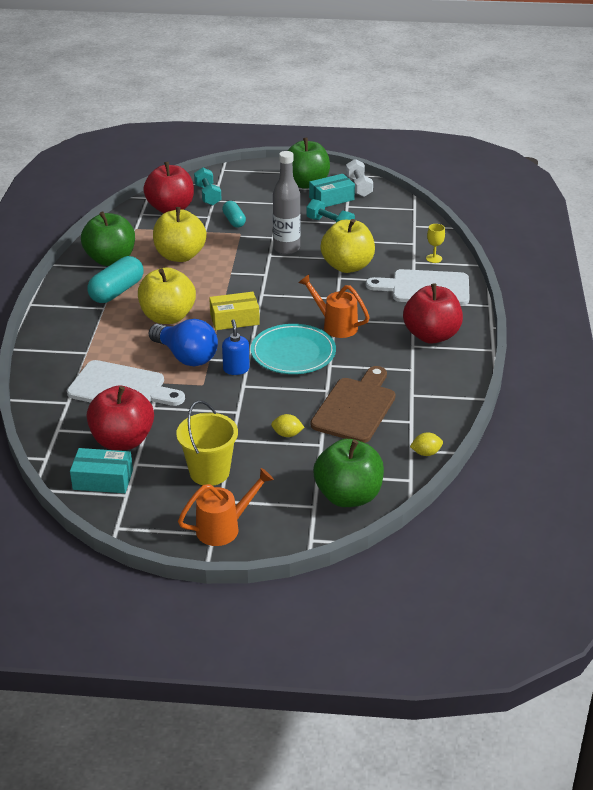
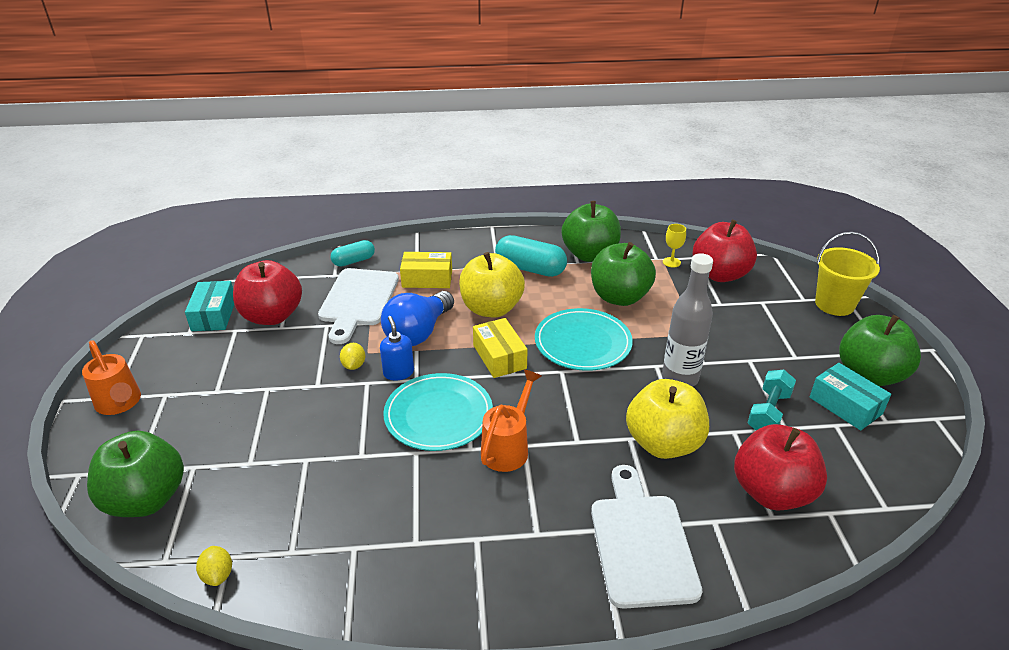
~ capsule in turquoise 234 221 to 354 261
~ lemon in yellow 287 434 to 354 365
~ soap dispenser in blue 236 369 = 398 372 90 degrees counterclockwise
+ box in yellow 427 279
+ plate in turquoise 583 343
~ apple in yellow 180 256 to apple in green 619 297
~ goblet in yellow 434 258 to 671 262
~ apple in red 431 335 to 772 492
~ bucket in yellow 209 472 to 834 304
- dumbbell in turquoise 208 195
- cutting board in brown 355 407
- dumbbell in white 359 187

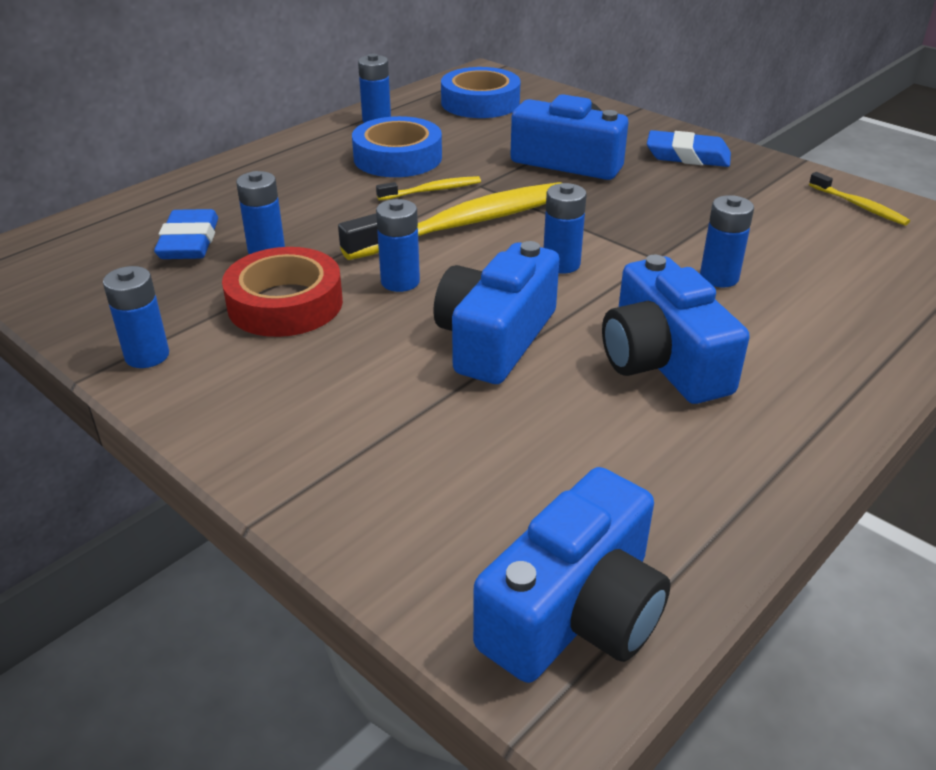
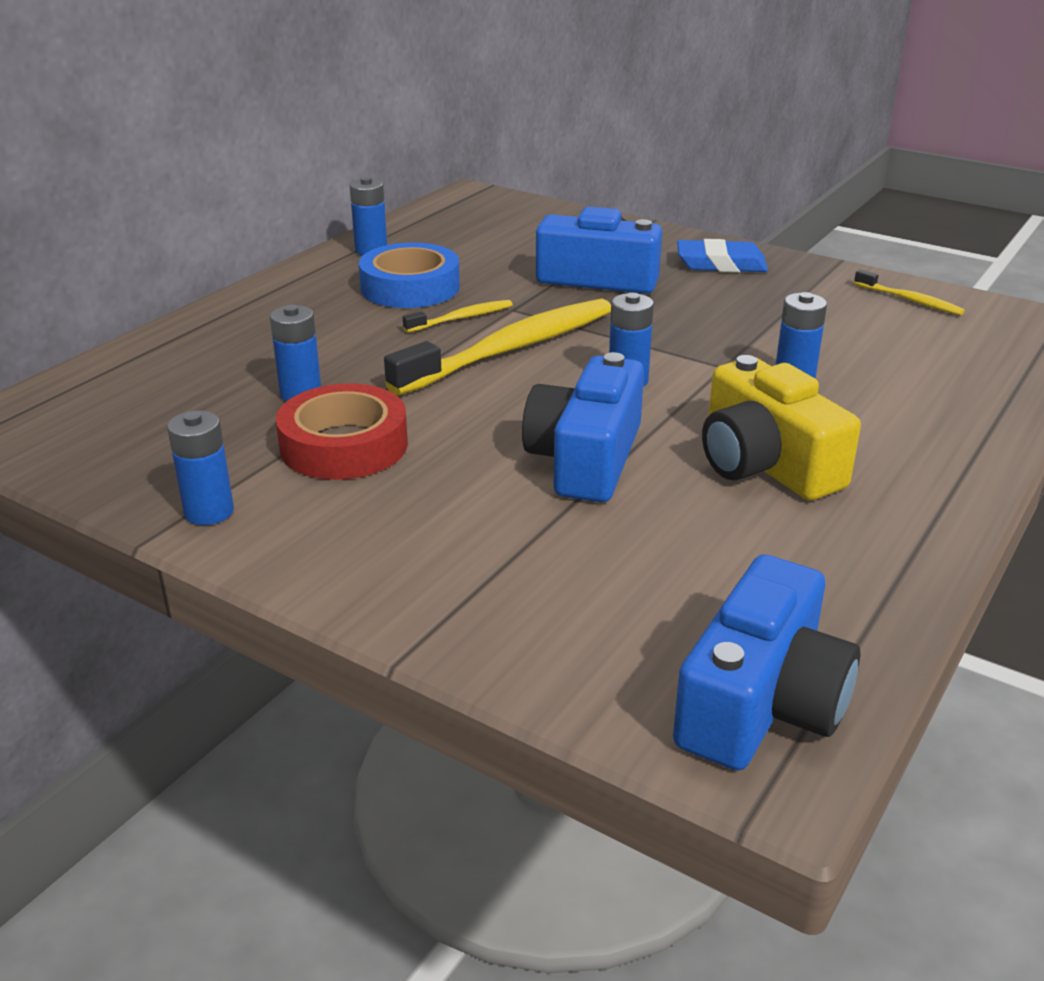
~ camera in blue 662 361 to camera in yellow 765 464
- eraser in blue 189 242
- battery in blue 400 282
- tape in blue 480 102

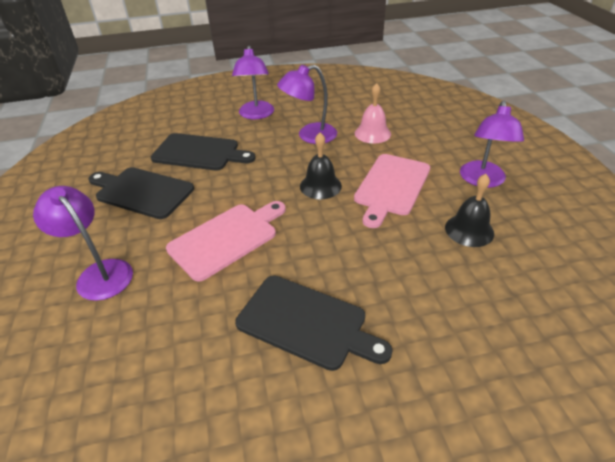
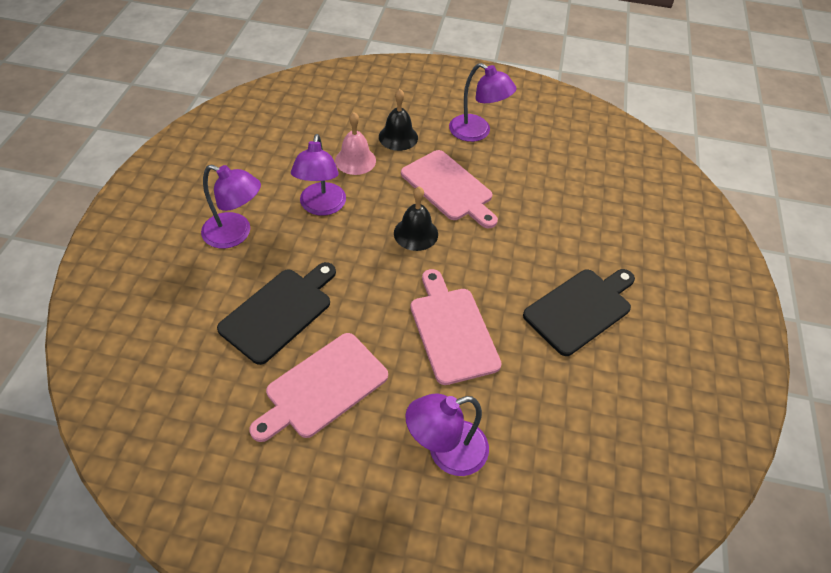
~ cutting board in black 141 192 to cutting board in pink 323 388
~ bell in black 469 230 to 398 137

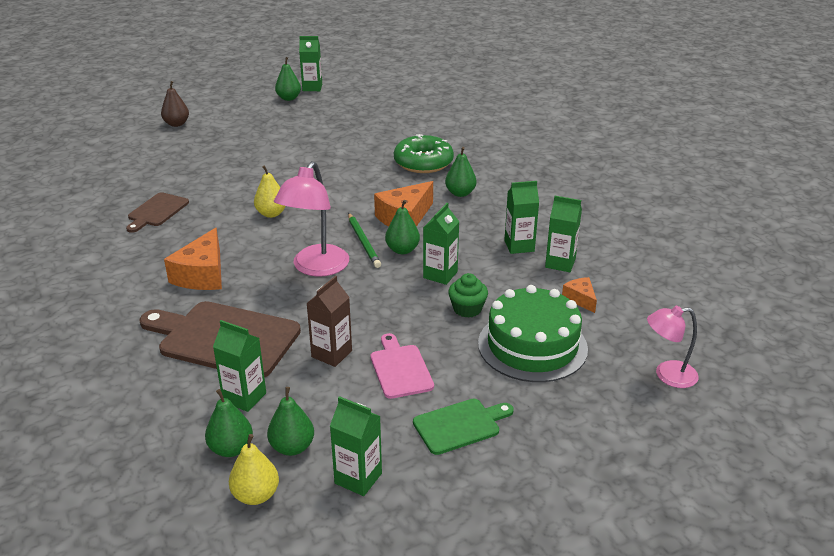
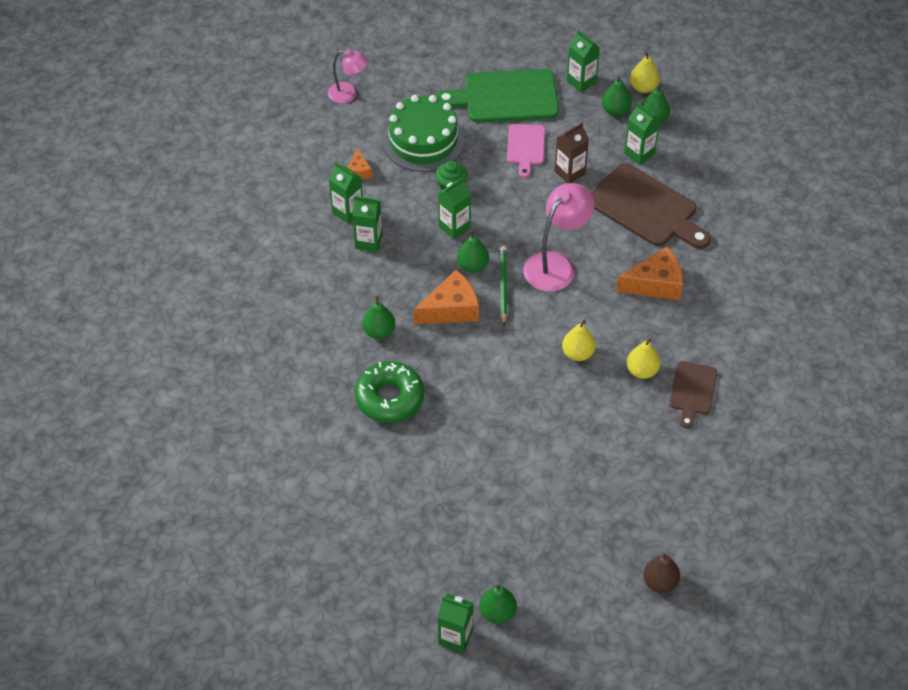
~ cutting board in green 460 425 = 505 97 x1.81
~ cheese in orange 202 275 = 655 284 45 degrees clockwise
+ pear in yellow 642 371
~ cutting board in brown 156 211 = 692 391 150 degrees clockwise

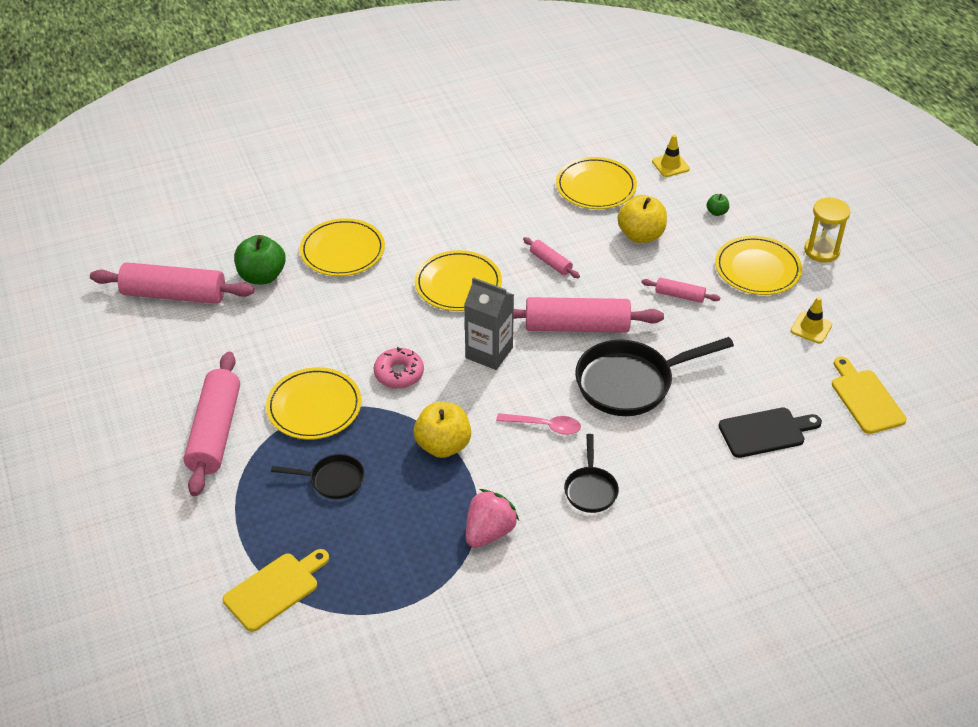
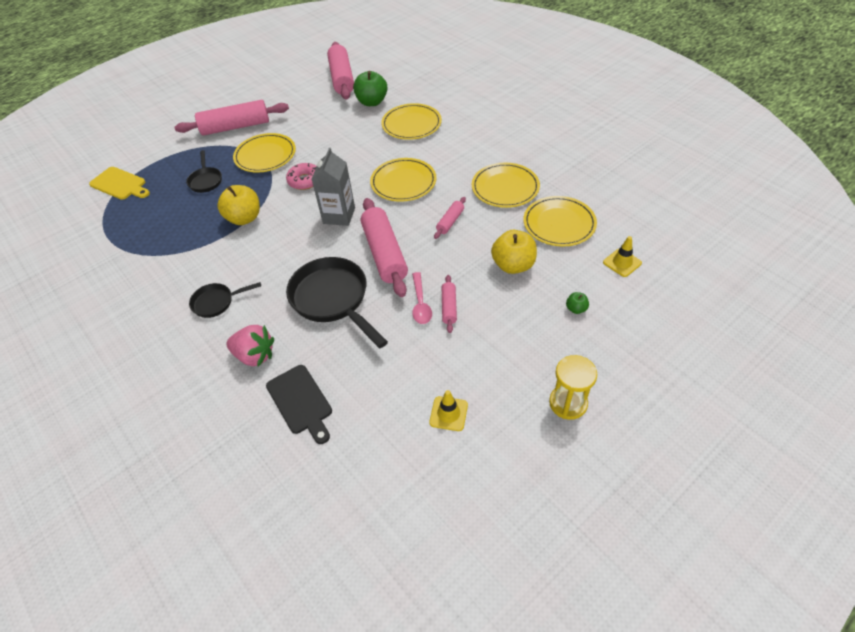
~ strawberry in pink 489 532 to 255 355
~ spoon in pink 544 426 to 420 303
~ plate in yellow 757 269 to 505 188
- cutting board in yellow 865 398

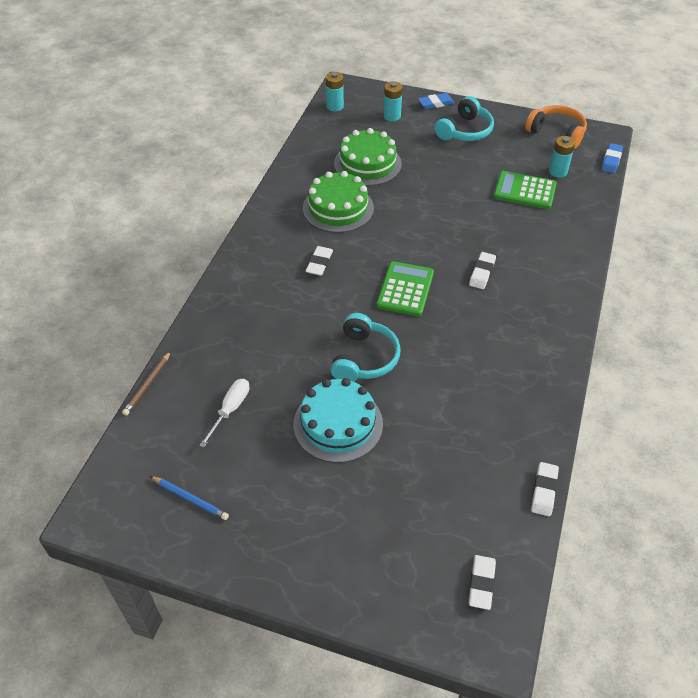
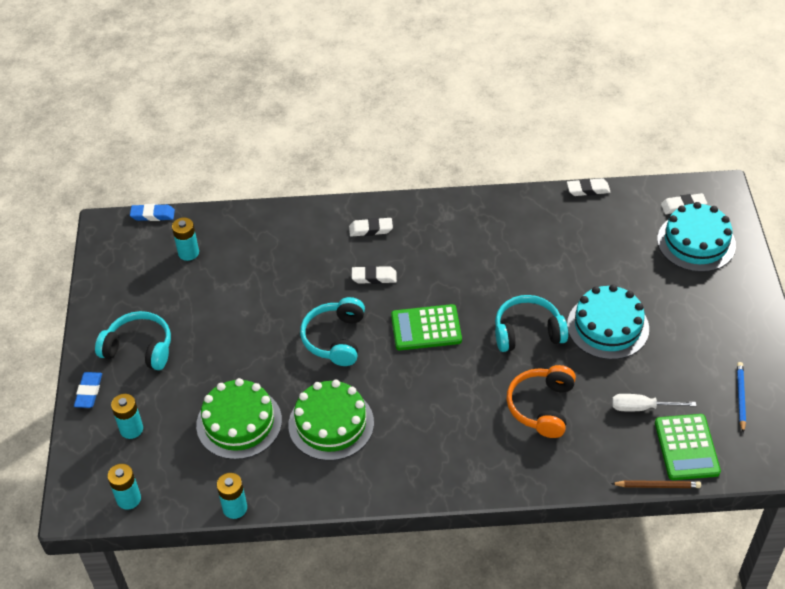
~ eraser in blue 436 103 = 89 392 45 degrees clockwise
+ battery in turquoise 235 508
+ headphones in turquoise 335 339
~ eraser in white 319 263 to 371 229
~ headphones in orange 556 133 to 541 407
~ calculator in green 524 191 to 686 447
+ cake in turquoise 696 242

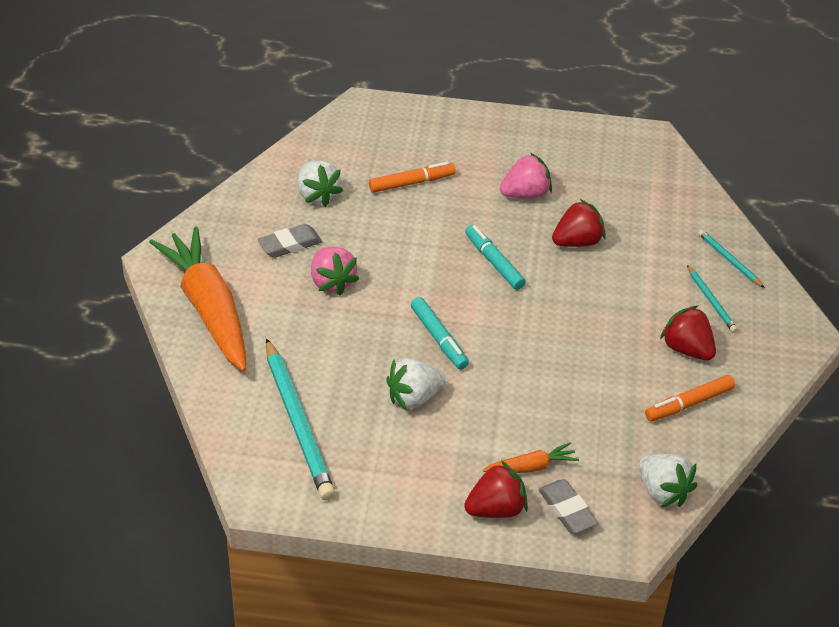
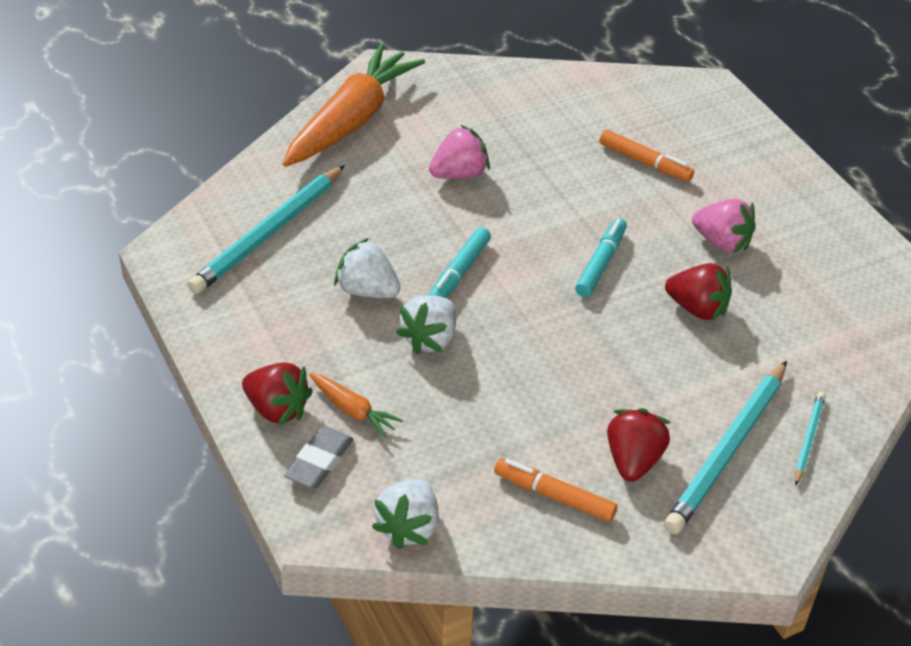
~ strawberry in white 317 195 to 430 339
~ strawberry in pink 332 282 = 459 174 150 degrees counterclockwise
~ pencil in turquoise 711 301 = 727 450 x2.04
- eraser in grey 290 244

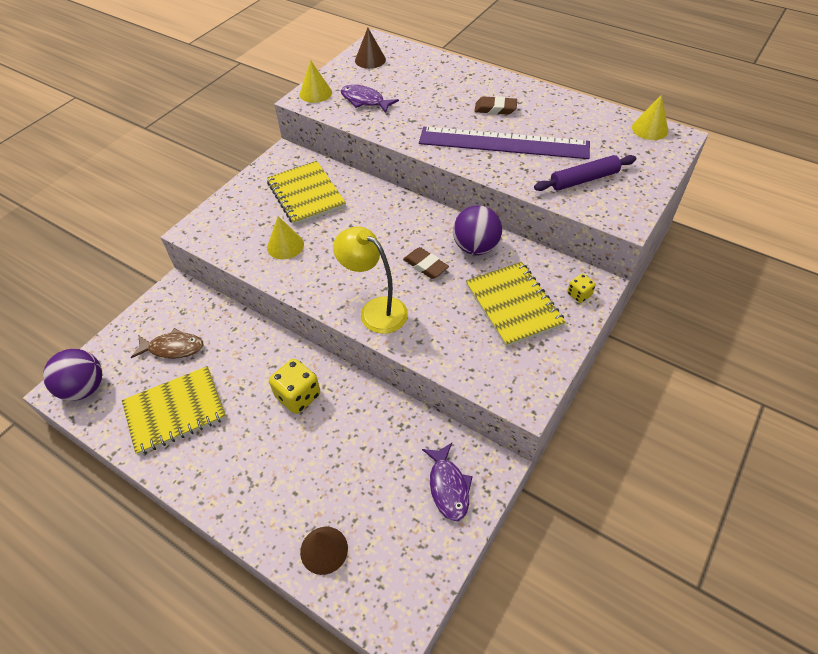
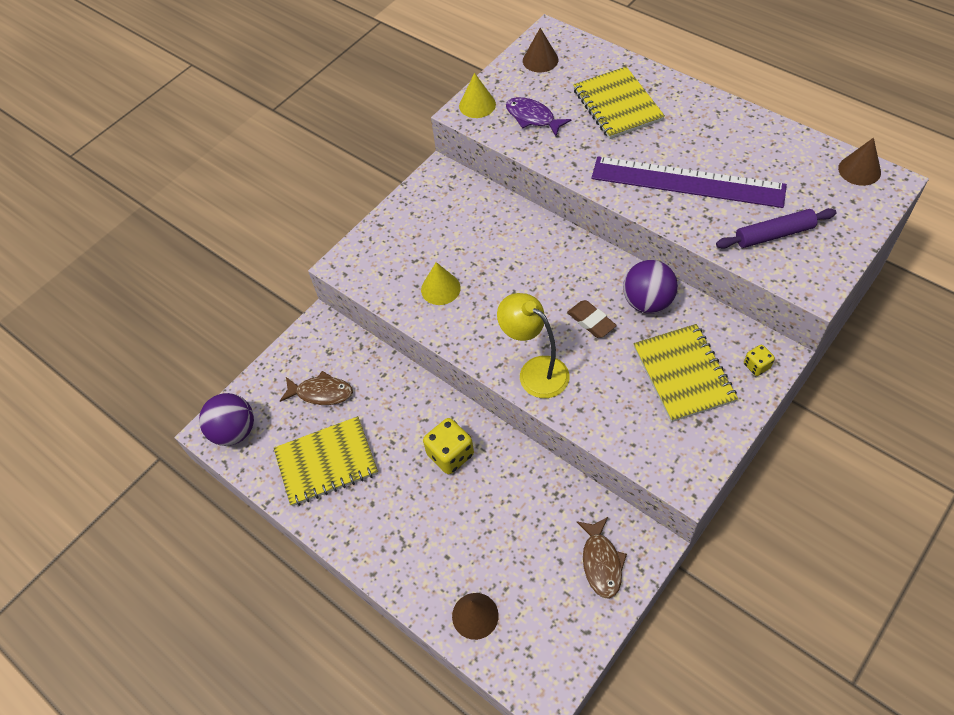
~ notebook in yellow 306 195 to 617 105
~ fish in purple 448 487 to fish in brown 601 562
~ cone in yellow 650 129 to cone in brown 859 170
- eraser in brown 495 109

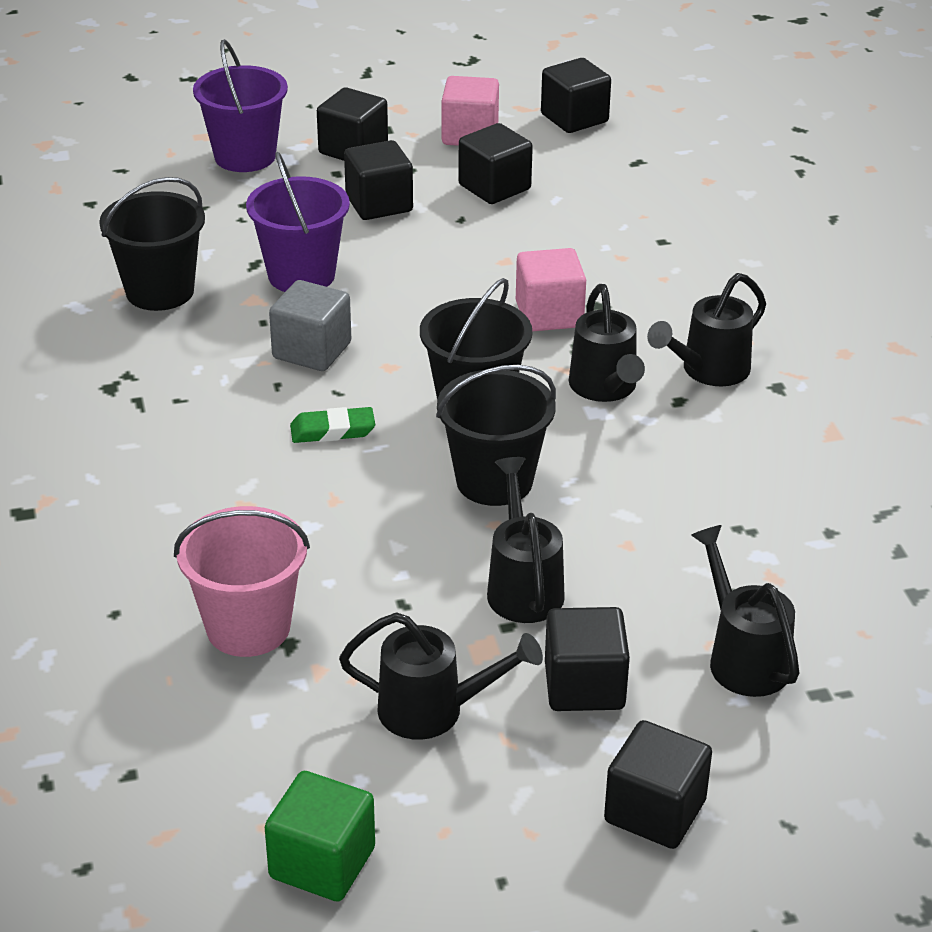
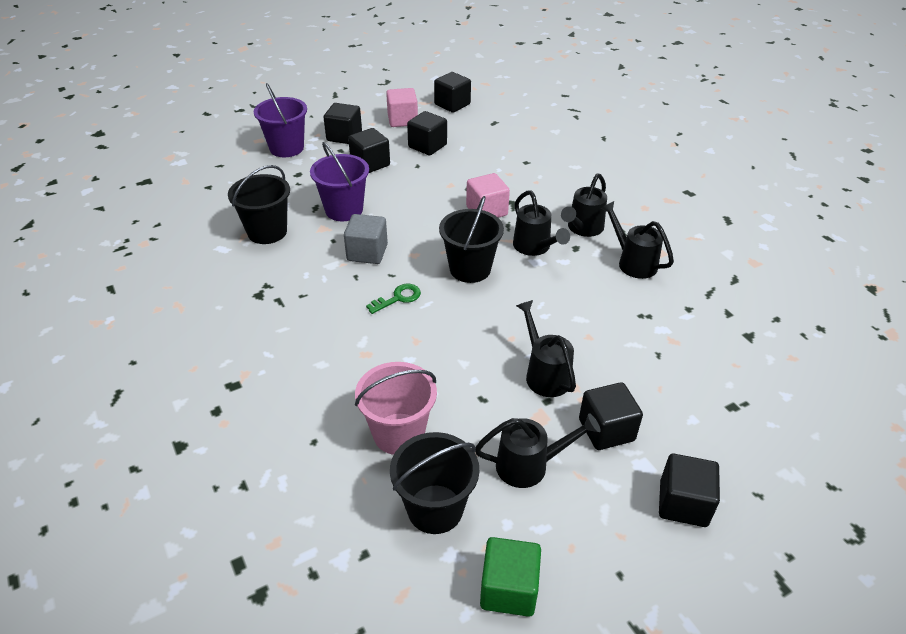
~ eraser in green 332 430 to key in green 398 298
~ bucket in black 494 481 to 435 509
~ watering can in black 743 658 to 633 262

